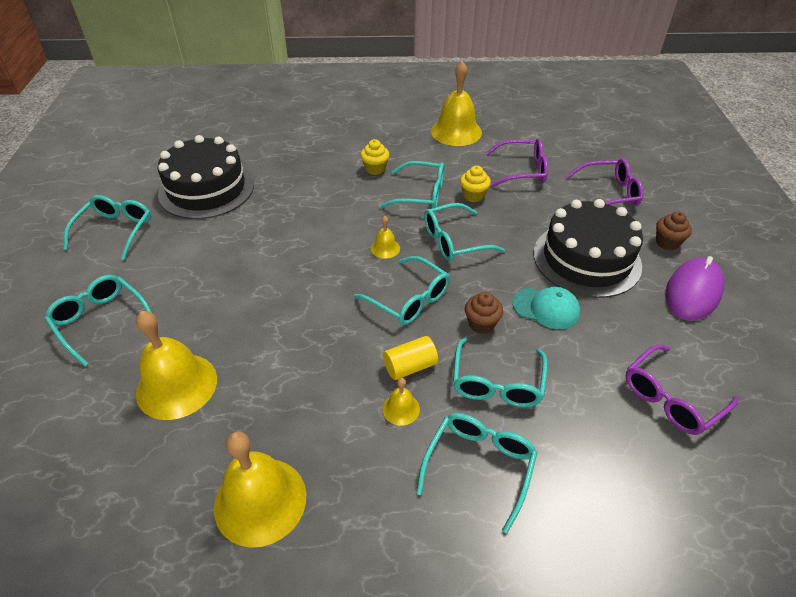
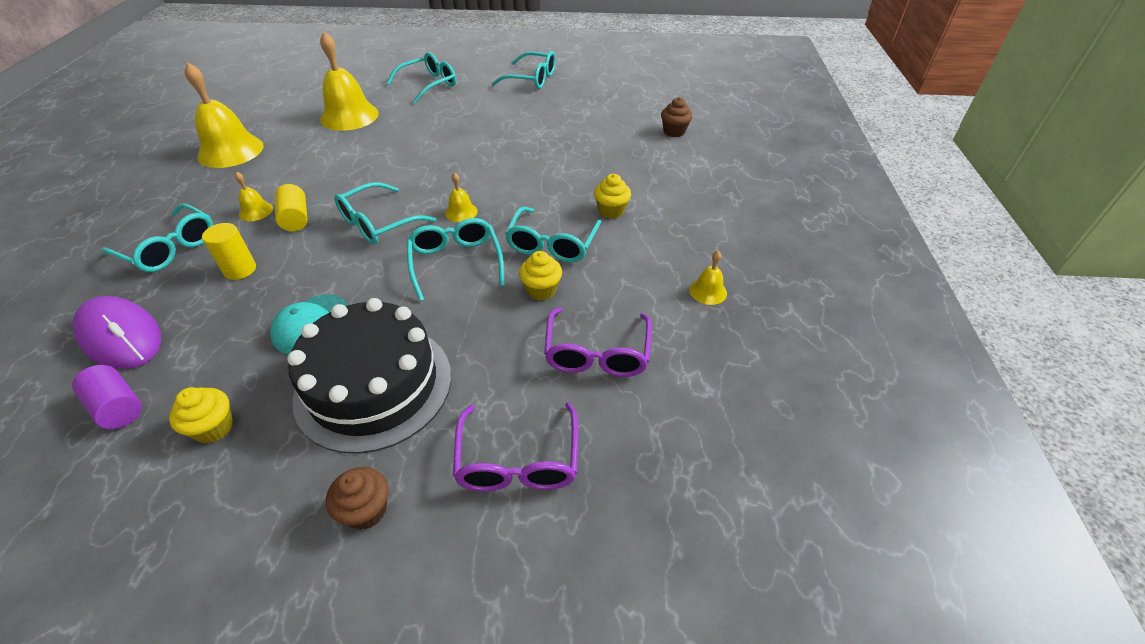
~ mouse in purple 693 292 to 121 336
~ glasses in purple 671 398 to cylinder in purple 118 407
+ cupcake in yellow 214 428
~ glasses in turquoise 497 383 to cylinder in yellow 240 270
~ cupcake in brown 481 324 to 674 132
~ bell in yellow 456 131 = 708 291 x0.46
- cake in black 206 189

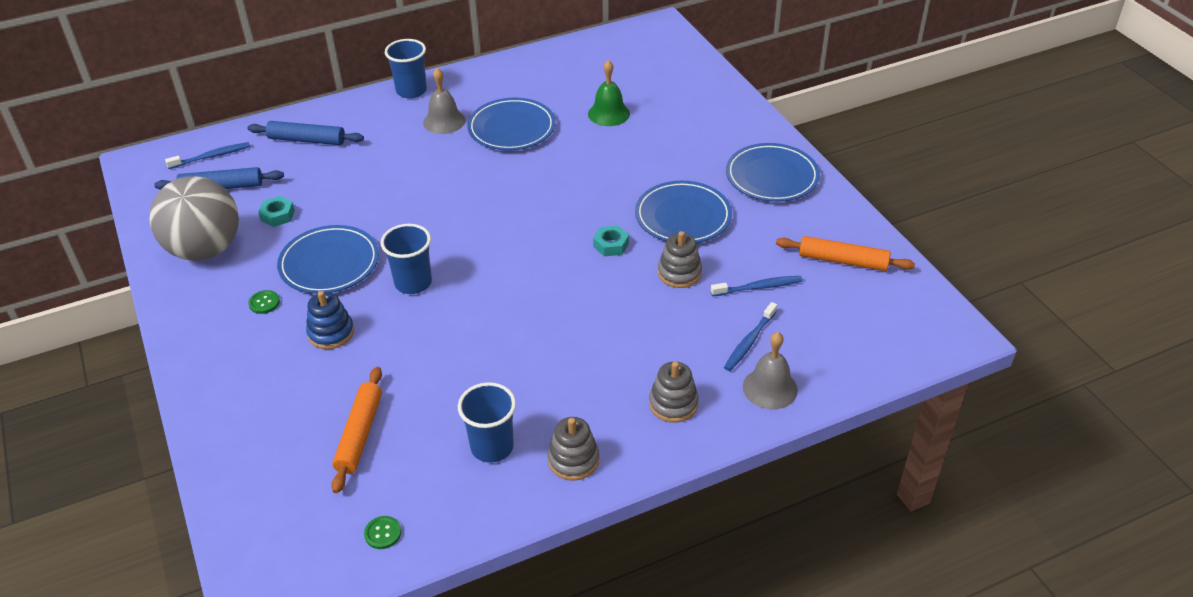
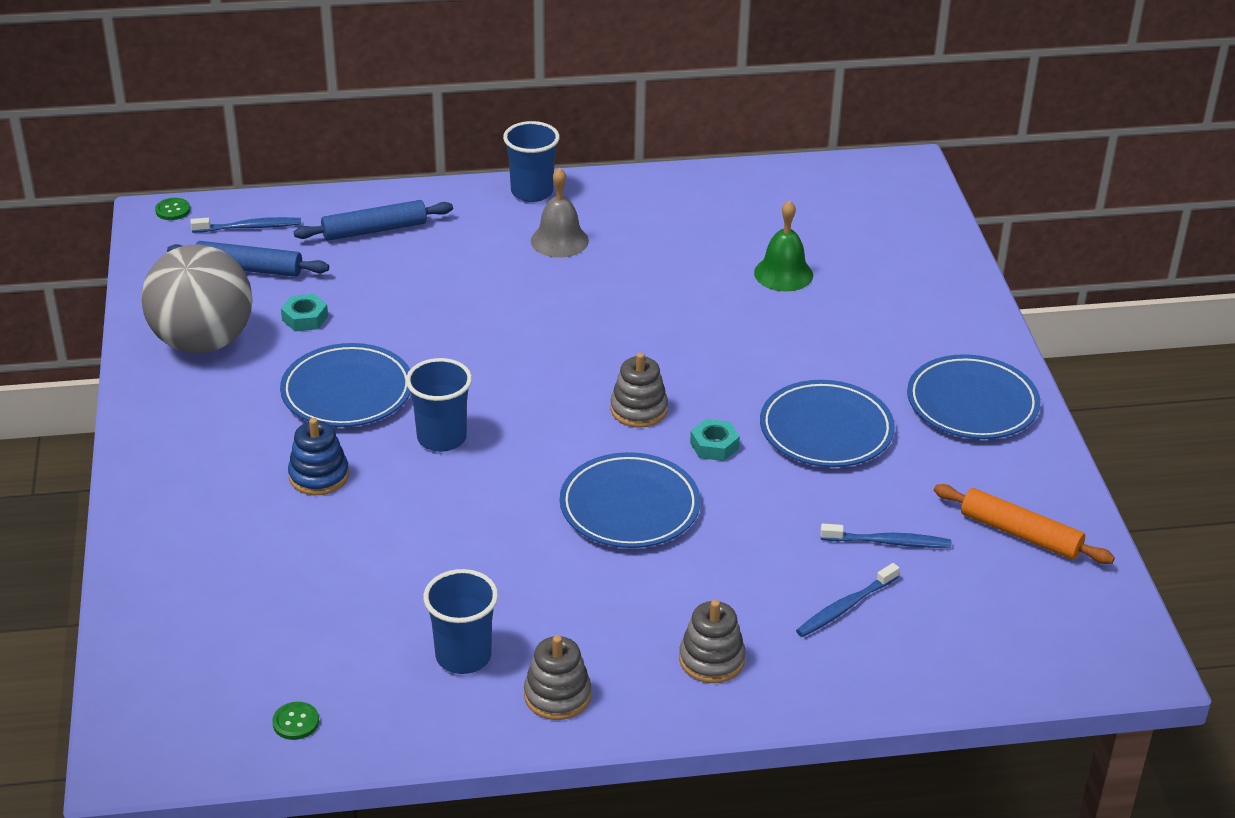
~ button in green 264 303 to 173 210
~ rolling pin in blue 307 140 = 374 230 45 degrees counterclockwise
~ plate in blue 512 128 to 629 506
~ stacking toy in grey 679 273 to 638 409
- rolling pin in orange 360 434
- bell in grey 770 388

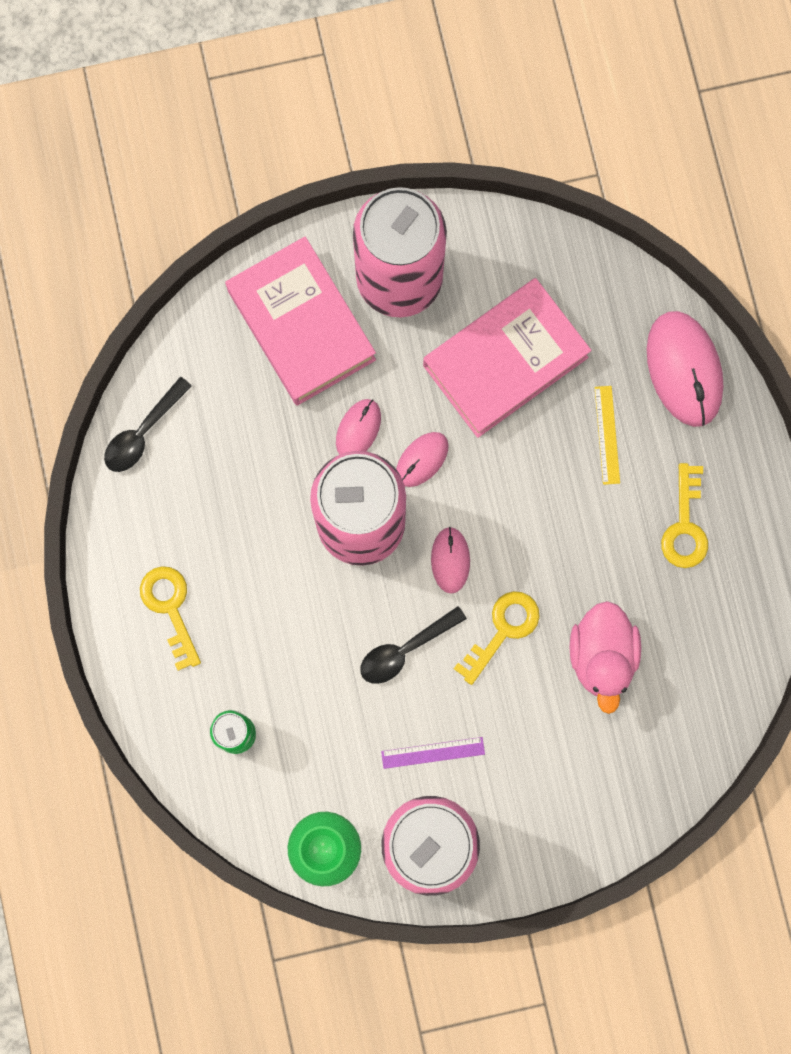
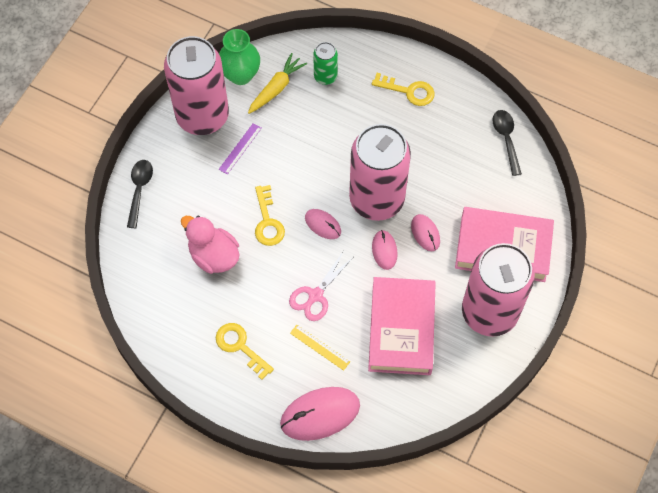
~ spoon in black 405 650 to 139 190
+ carrot in yellow 276 88
~ mouse in pink 684 369 = 320 414 45 degrees counterclockwise
+ scissors in pink 315 295

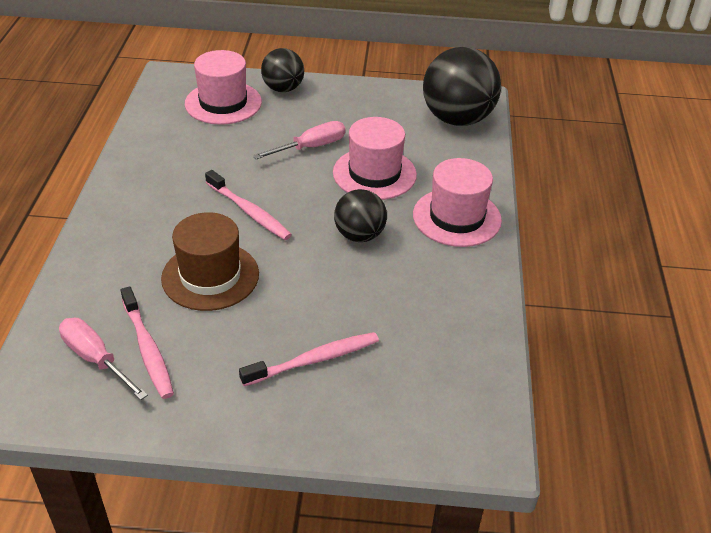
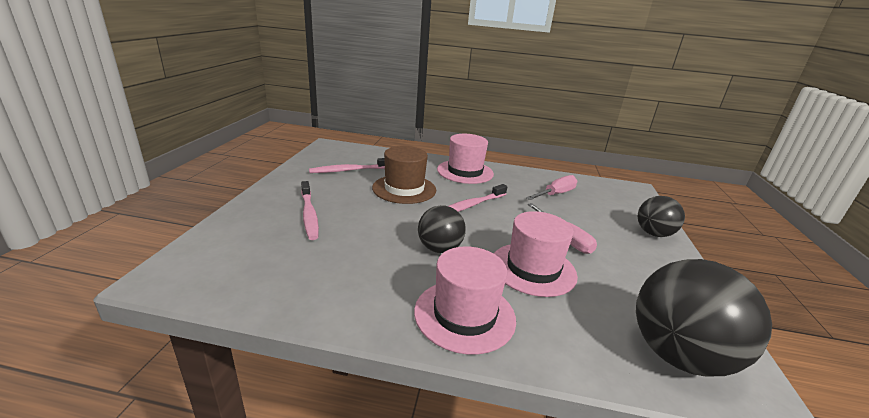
~ hat in pink 223 103 to 465 172
~ screwdriver in pink 95 359 to 555 194

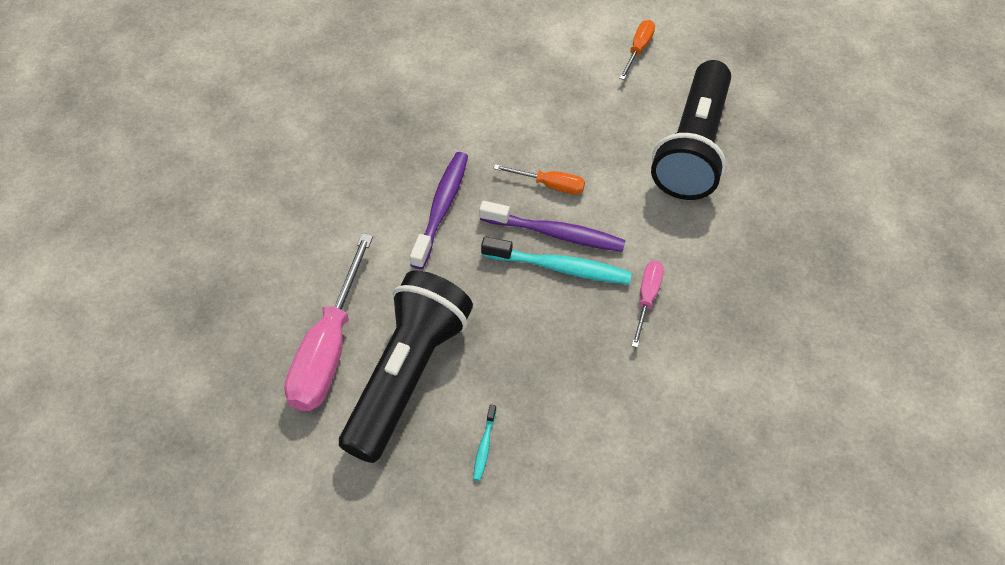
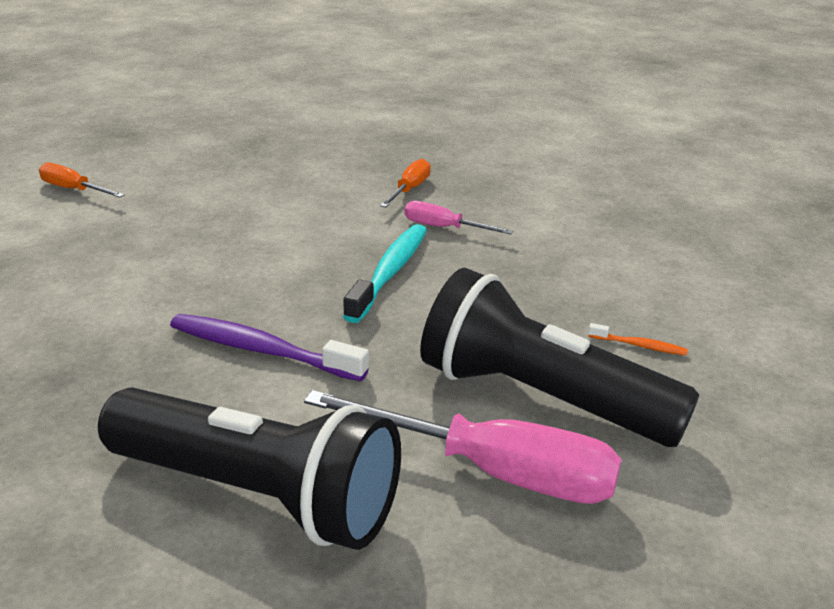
~ flashlight in black 693 147 to 257 495
~ screwdriver in orange 550 185 to 409 189
~ toothbrush in turquoise 484 446 to toothbrush in orange 639 346
- toothbrush in purple 556 234

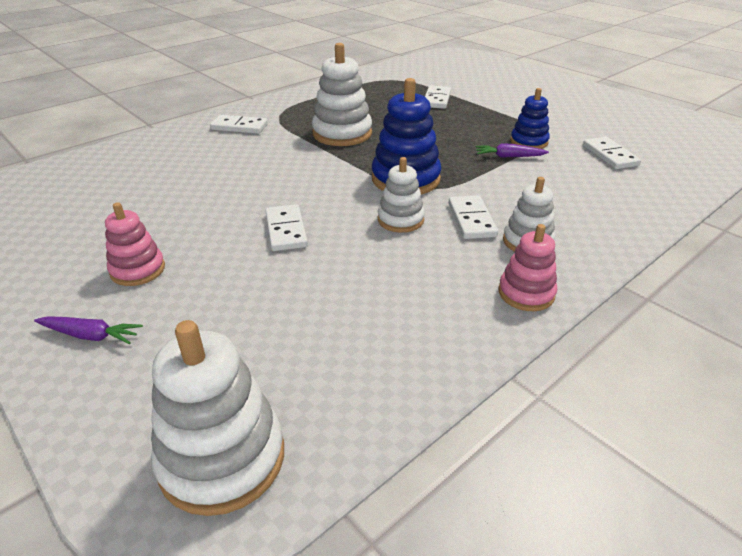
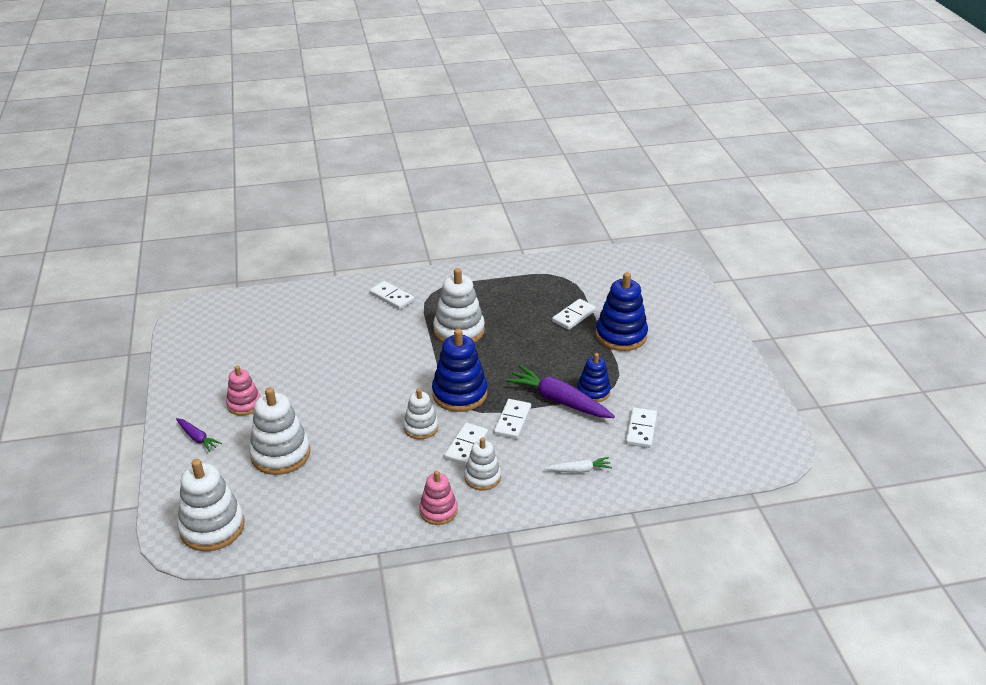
+ stacking toy in white 280 454
~ domino in white 286 230 to 512 421
~ carrot in purple 509 156 = 559 400 x1.92
+ carrot in white 579 470
+ stacking toy in blue 621 335

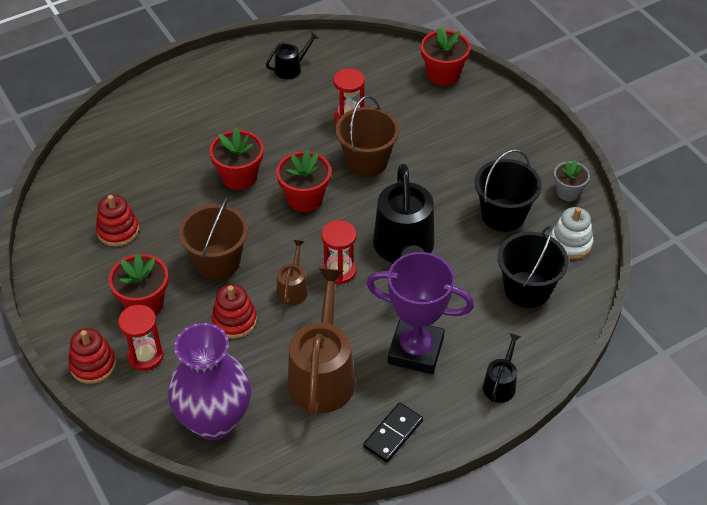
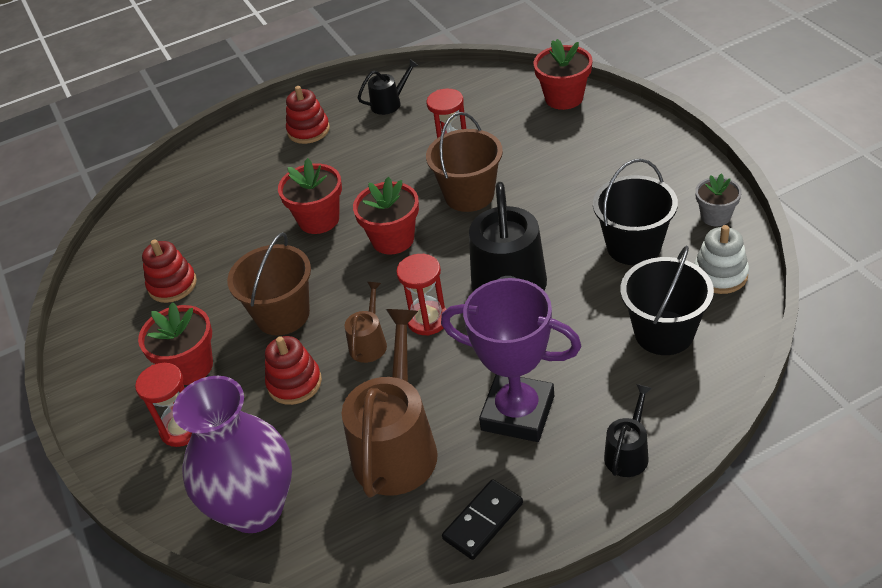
~ stacking toy in red 93 365 to 308 130

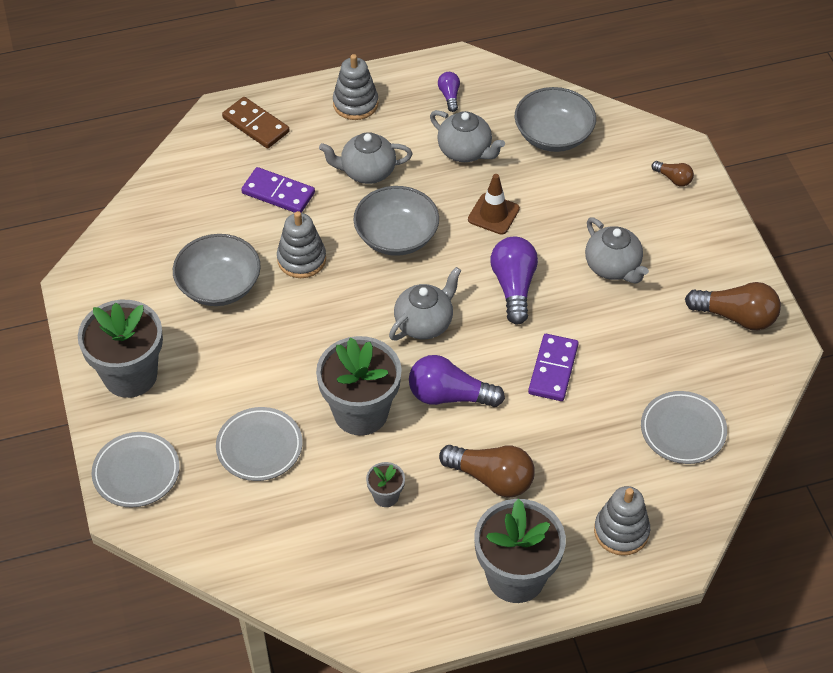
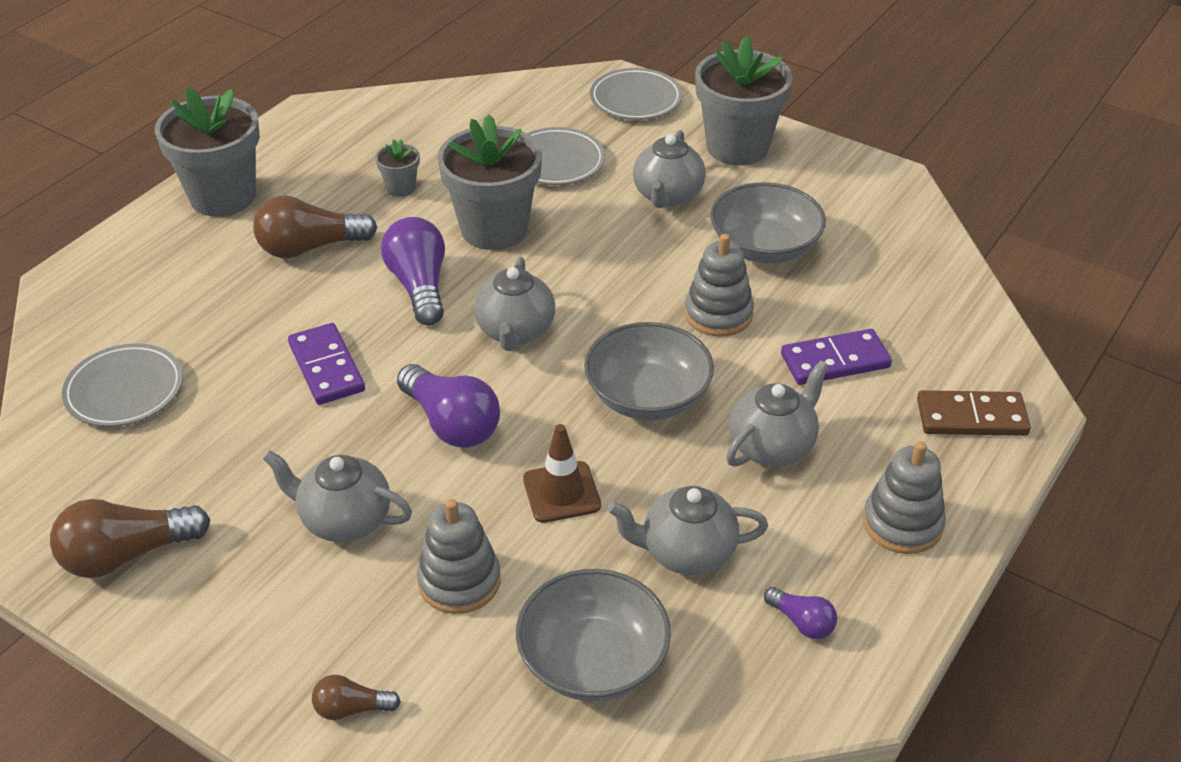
~ light bulb in purple 449 396 = 419 286 75 degrees counterclockwise
~ stacking toy in grey 621 531 to 459 581
+ teapot in grey 667 196

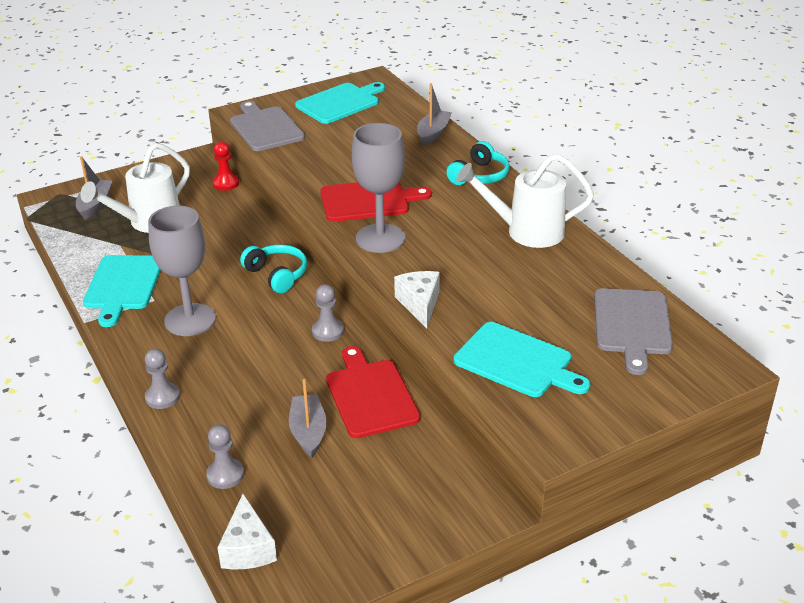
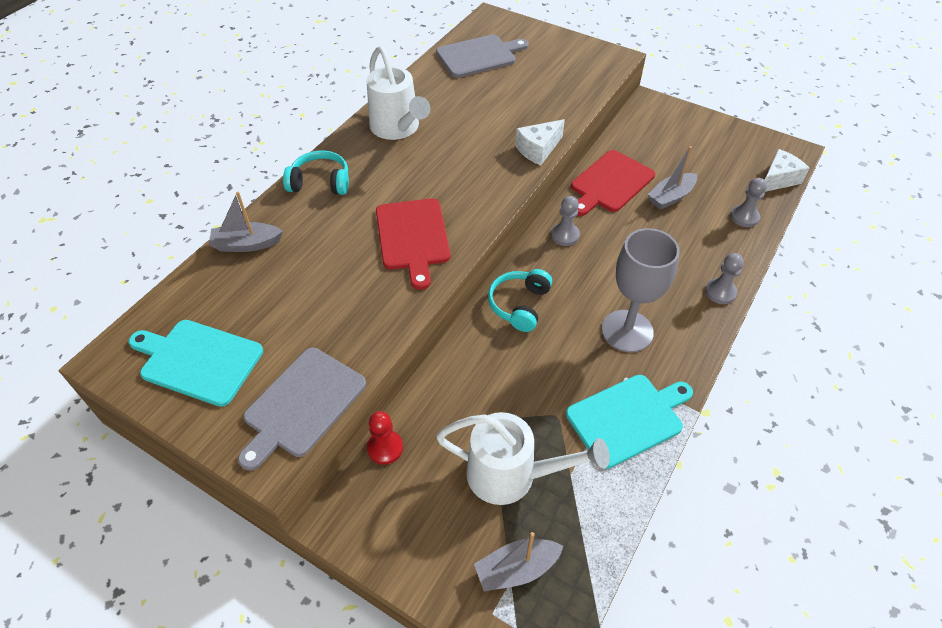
~ cutting board in red 368 201 = 412 237 150 degrees counterclockwise
- goblet in grey 380 238
- cutting board in turquoise 517 362

